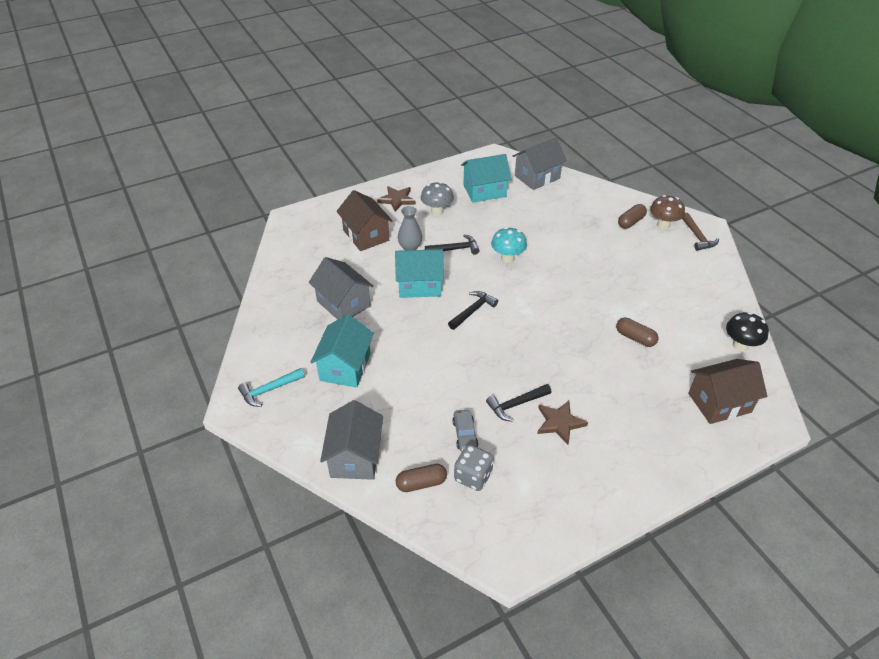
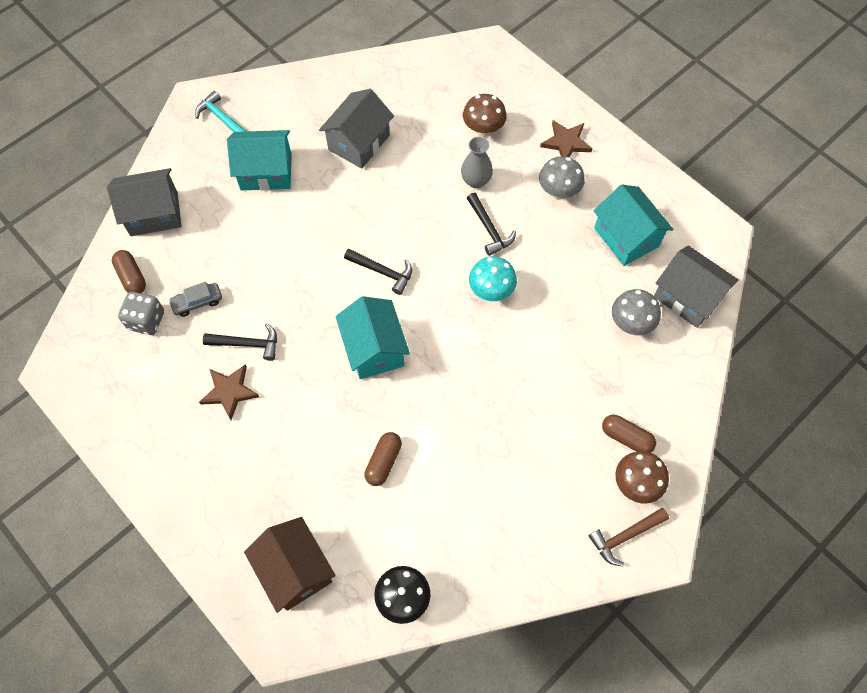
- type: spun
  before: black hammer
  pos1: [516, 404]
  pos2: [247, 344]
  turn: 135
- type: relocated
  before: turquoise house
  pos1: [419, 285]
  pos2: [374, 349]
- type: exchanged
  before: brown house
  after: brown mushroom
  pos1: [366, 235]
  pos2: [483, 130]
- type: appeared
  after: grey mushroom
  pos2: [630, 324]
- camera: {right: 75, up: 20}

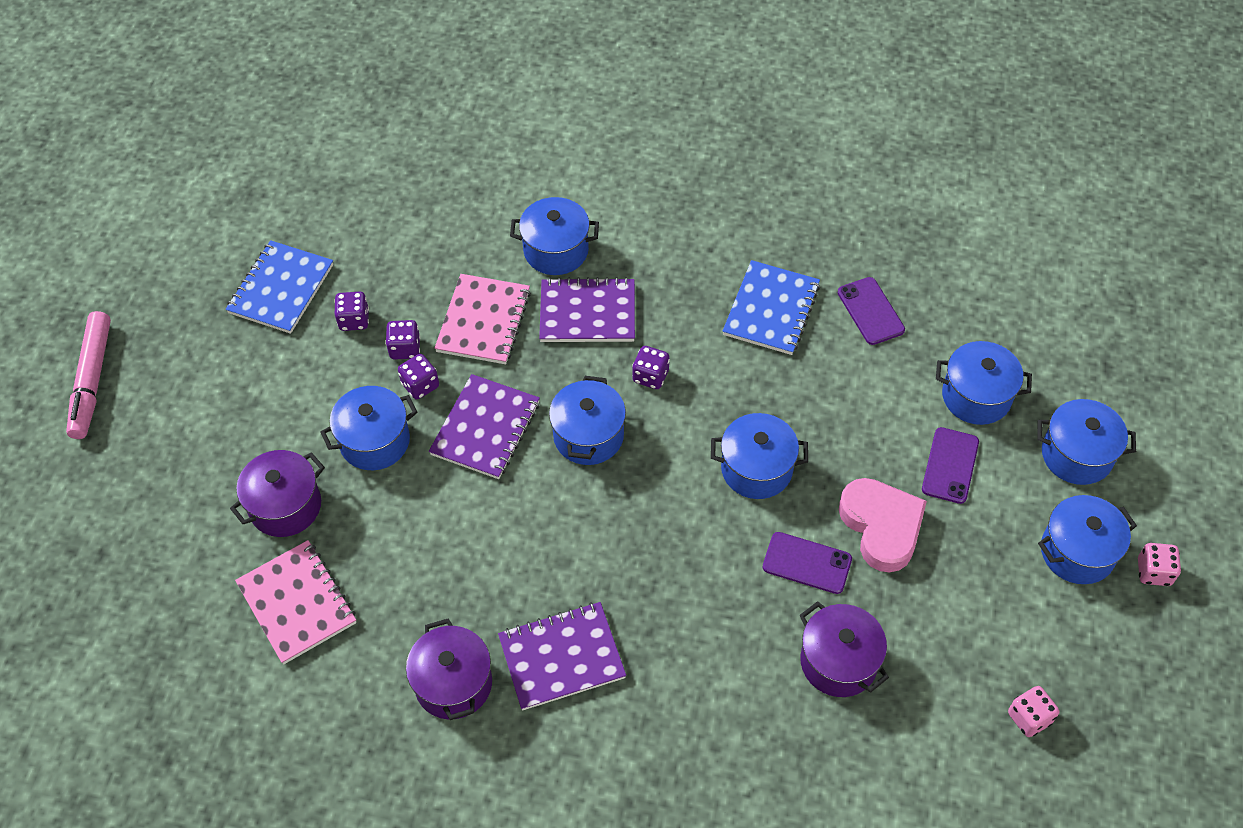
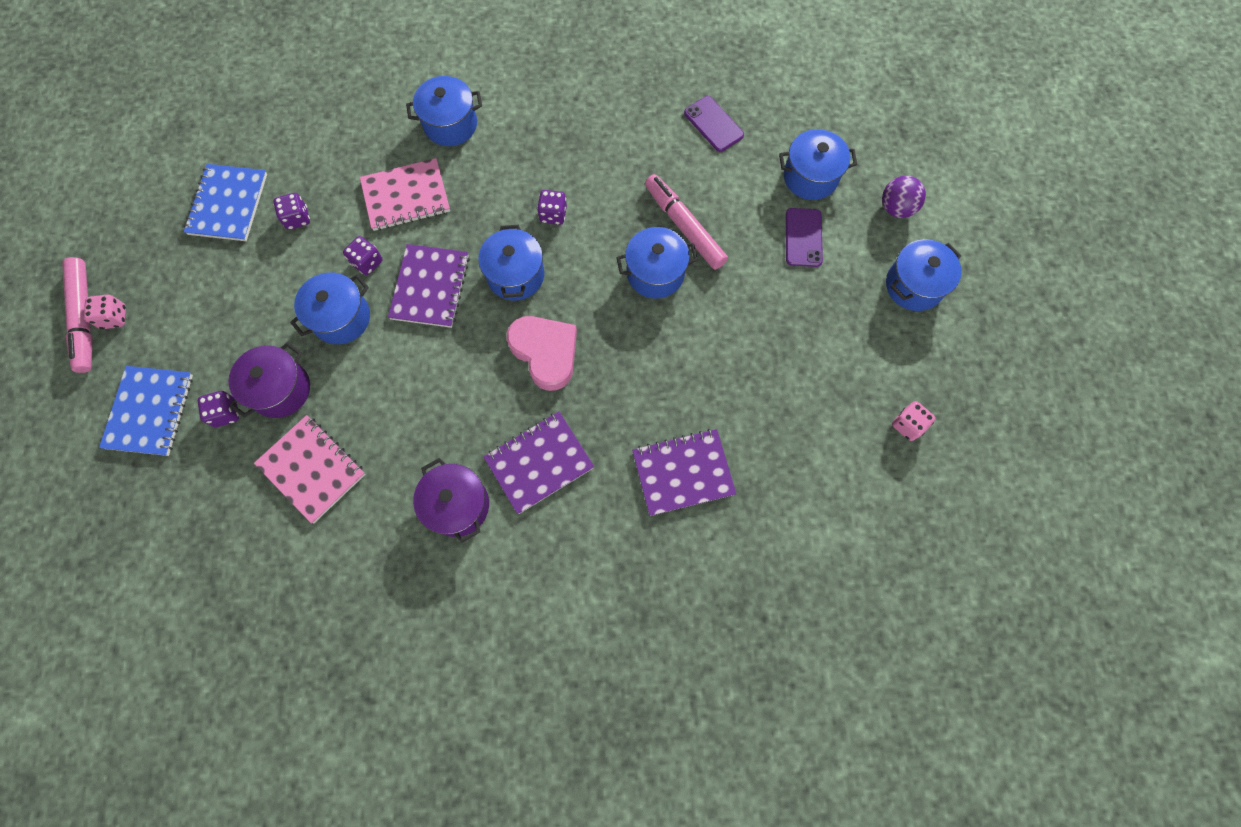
- type: relocated
  before: pink dice
  pos1: [1153, 572]
  pos2: [114, 317]
- type: relocated
  before: blue notebook
  pos1: [771, 310]
  pos2: [150, 411]
- type: relocated
  before: purple dice
  pos1: [405, 348]
  pos2: [226, 413]
- type: spun
  before: pink notebook
  pos1: [484, 321]
  pos2: [406, 197]
  turn: 75
- type: relocated
  before: pink heart
  pos1: [881, 526]
  pos2: [545, 353]
- type: relocated
  before: purple notebook
  pos1: [587, 312]
  pos2: [683, 472]
- type: appeared
  after: pink marker
  pos2: [684, 226]
- type: exchanged
  before: blue pot
  after: purple ball
  pos1: [1076, 455]
  pos2: [896, 208]
- type: missing
  before: purple phone
  pos1: [807, 563]
- type: missing
  before: purple pot
  pos1: [838, 662]
- camera: {right: -15, up: 15}

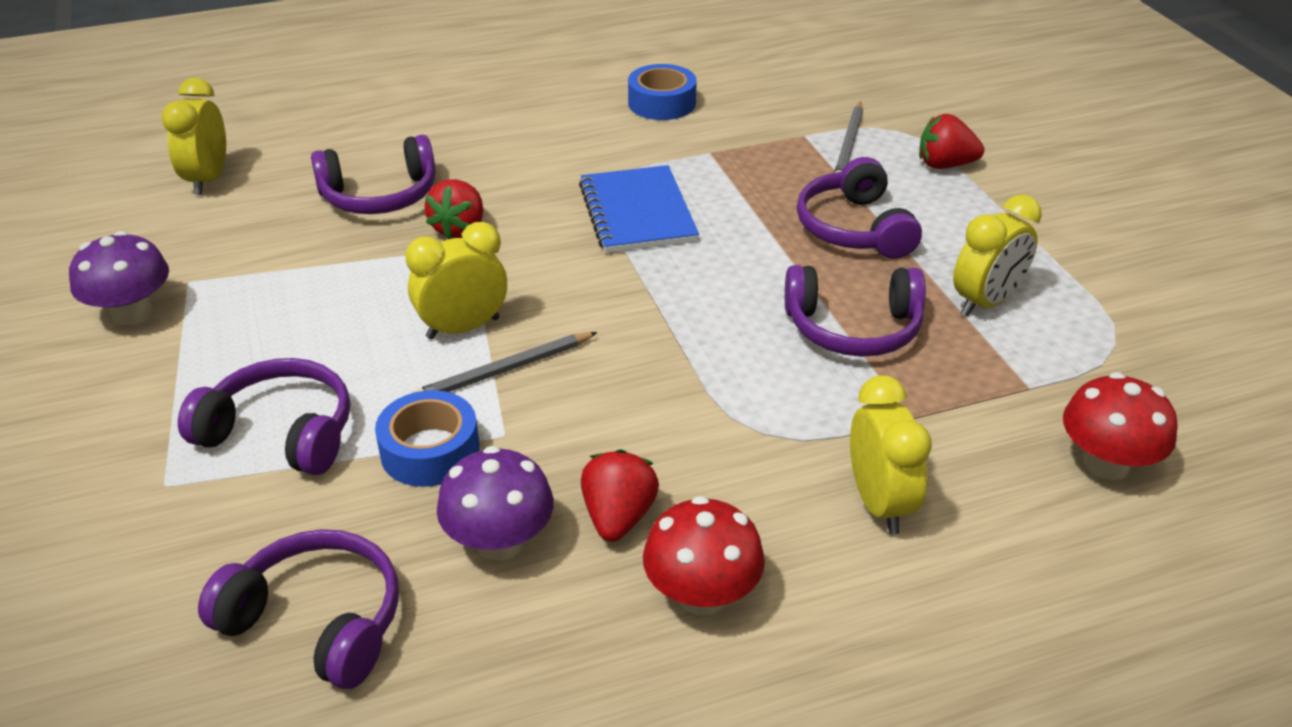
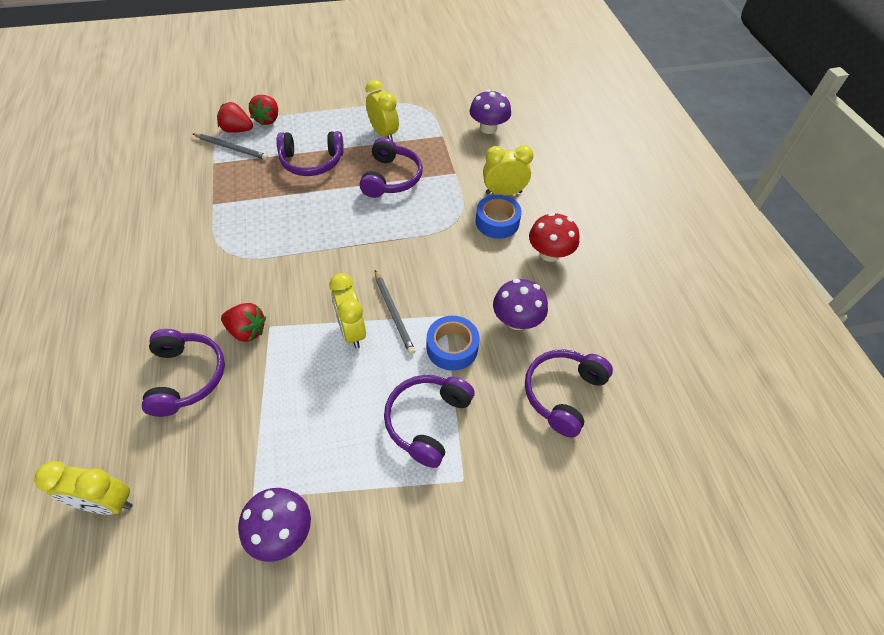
- type: relocated
  before: red strawberry
  pos1: [618, 517]
  pos2: [237, 130]
- type: colour
  before: red mushroom
  after: purple mushroom
  pos1: [1106, 463]
  pos2: [488, 128]
- type: relocated
  before: blue tape
  pos1: [662, 103]
  pos2: [497, 222]
- type: missing
  before: blue notebook
  pos1: [637, 213]
- camera: {right: -85, up: 15}

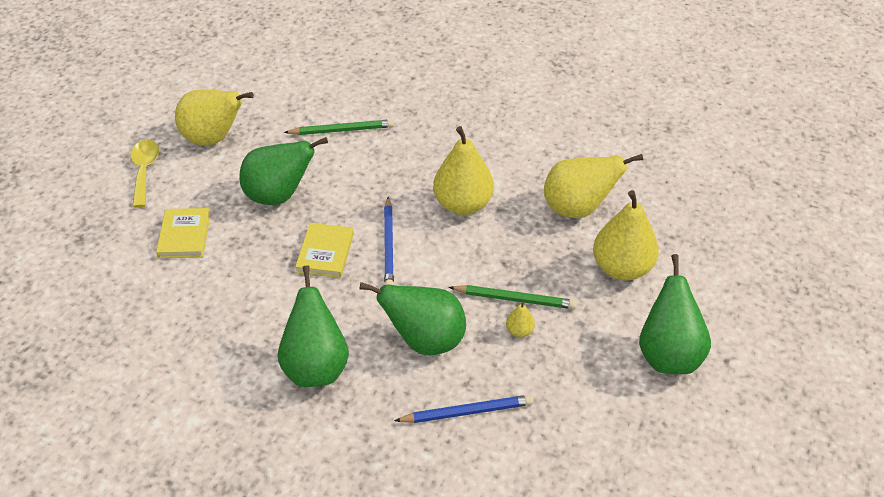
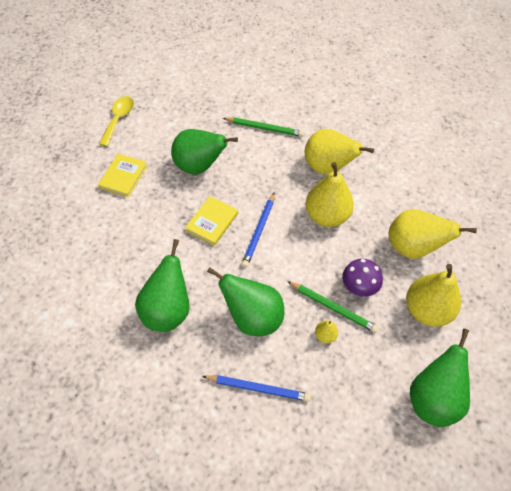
- type: relocated
  before: yellow pear
  pos1: [213, 139]
  pos2: [328, 167]
- type: appeared
  after: purple mushroom
  pos2: [359, 287]
- camera: {right: 20, up: 10}

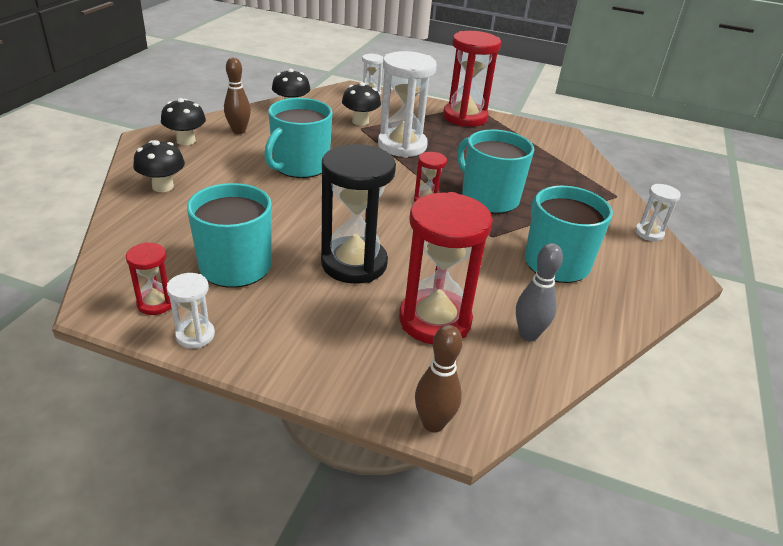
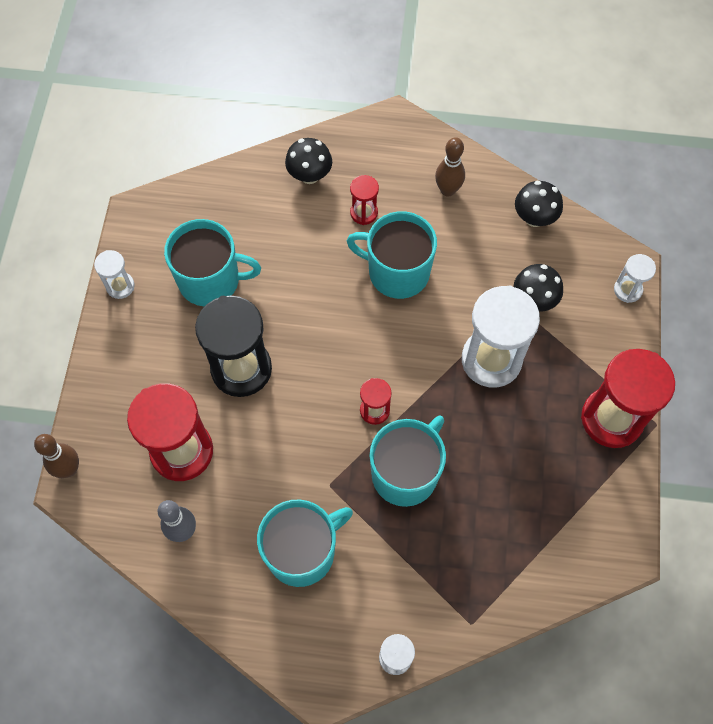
- type: relocated
  before: red hourglass
  pos1: [155, 303]
  pos2: [364, 213]
- type: missing
  before: black mushroom
  pos1: [186, 141]
- camera: {right: 80, up: 30}

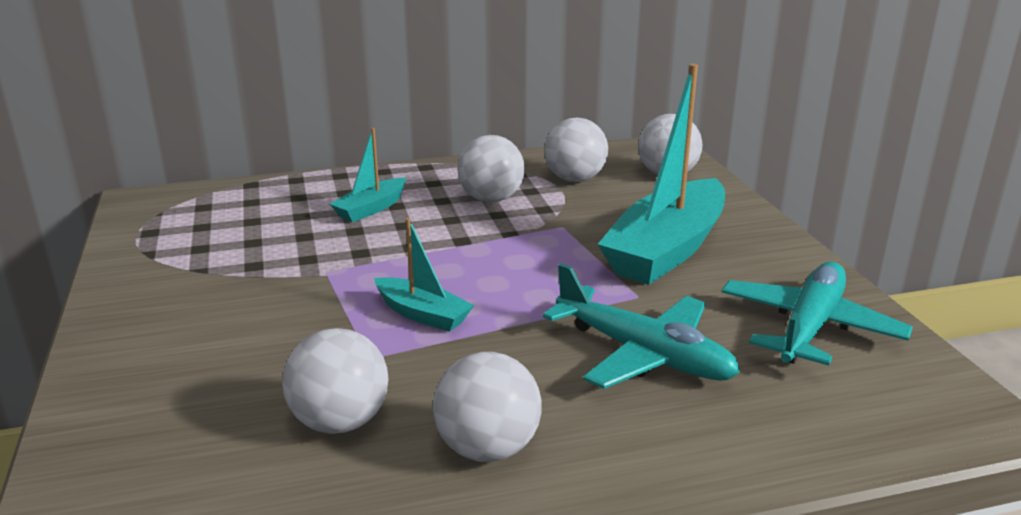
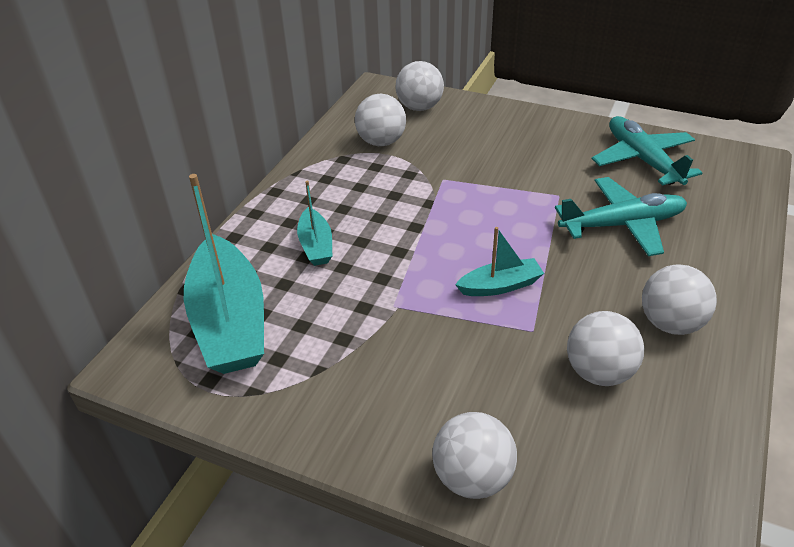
- type: relocated
  before: turquoise boat
  pos1: [666, 250]
  pos2: [230, 321]
- type: relocated
  before: white ball
  pos1: [491, 199]
  pos2: [472, 477]
- camera: {right: -50, up: 15}

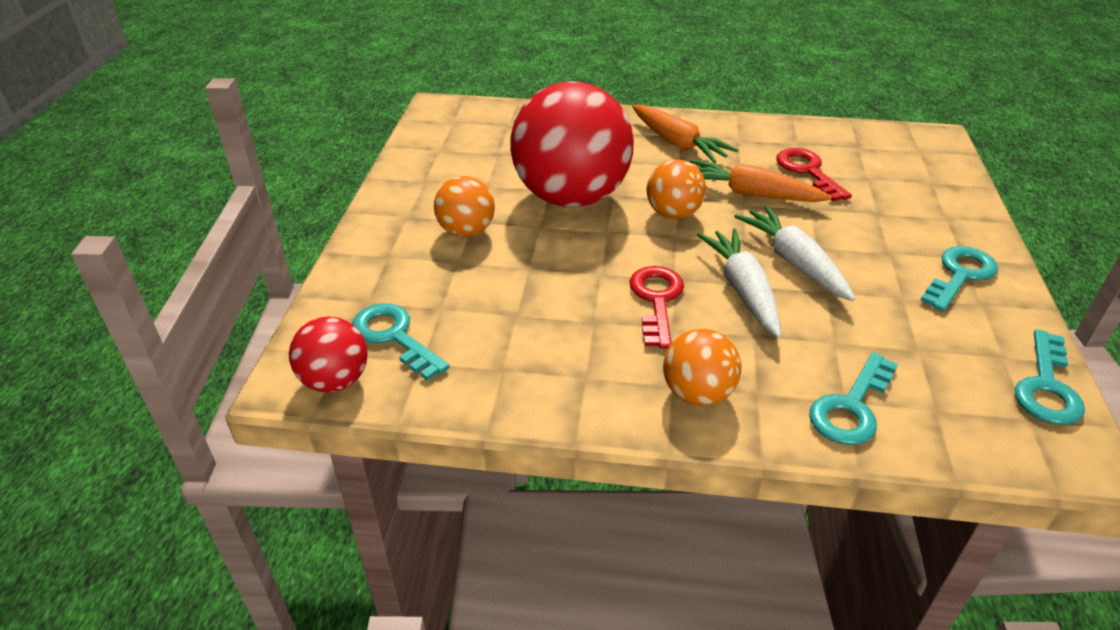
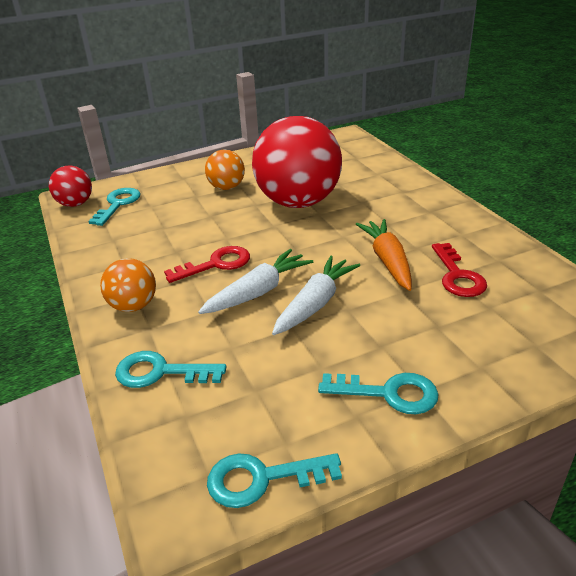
- type: spun
  before: red key
  pos1: [807, 171]
  pos2: [457, 276]
  turn: 135
- type: missing
  before: orange carrot
  pos1: [677, 143]
- type: missing
  before: orange ball
  pos1: [673, 214]
- camera: {right: 60, up: -5}

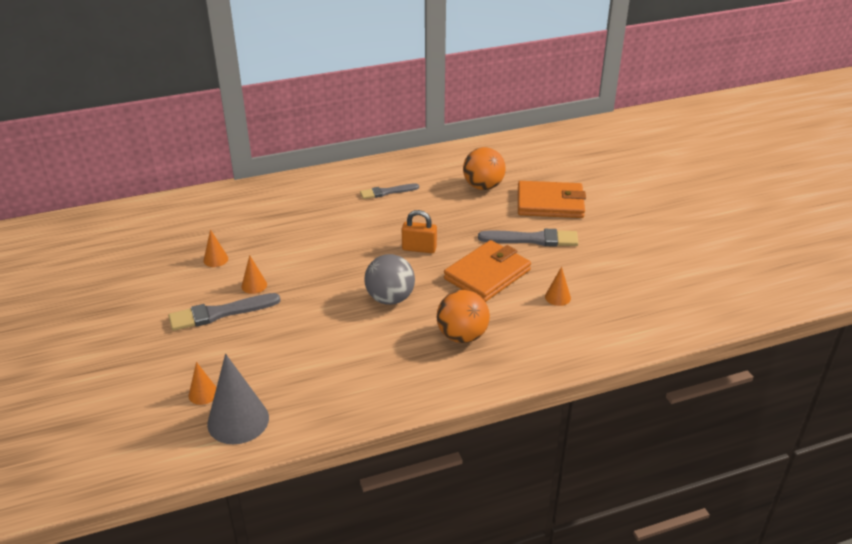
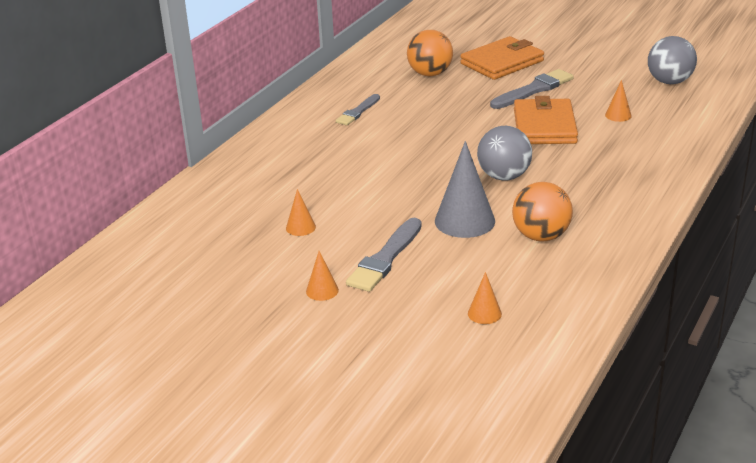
- type: relocated
  before: orange cone
  pos1: [254, 285]
  pos2: [322, 290]
- type: relocated
  before: grey cone
  pos1: [238, 420]
  pos2: [464, 221]
- type: relocated
  before: orange ball
  pos1: [462, 336]
  pos2: [541, 236]
- type: appeared
  after: grey ball
  pos2: [669, 82]
- type: missing
  before: orange padlock
  pos1: [419, 248]
- camera: {right: -40, up: -5}

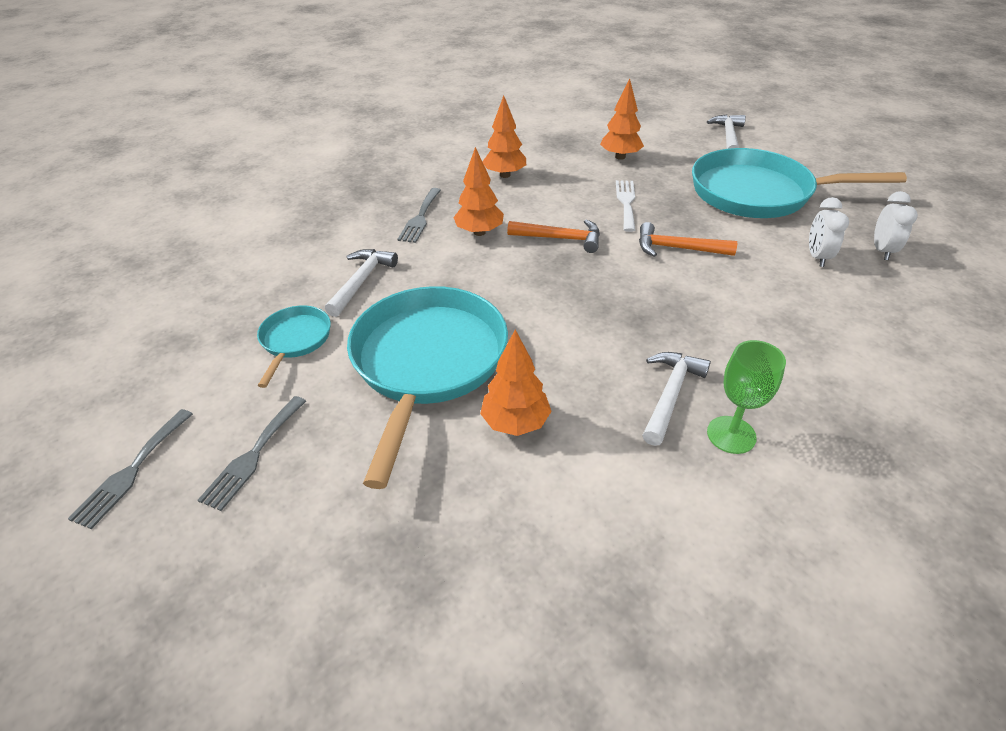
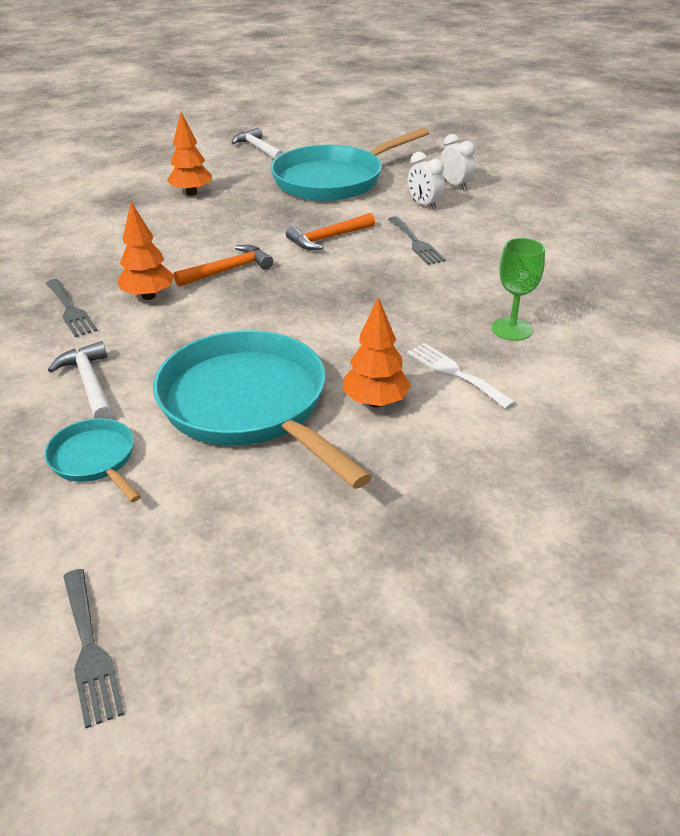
- type: relocated
  before: grey fork
  pos1: [253, 455]
  pos2: [416, 243]
- type: relocated
  before: white fork
  pos1: [626, 203]
  pos2: [455, 373]
- type: missing
  before: orange tree
  pos1: [505, 175]
- type: missing
  before: white hammer
  pos1: [670, 395]
- camera: {right: -45, up: -5}

